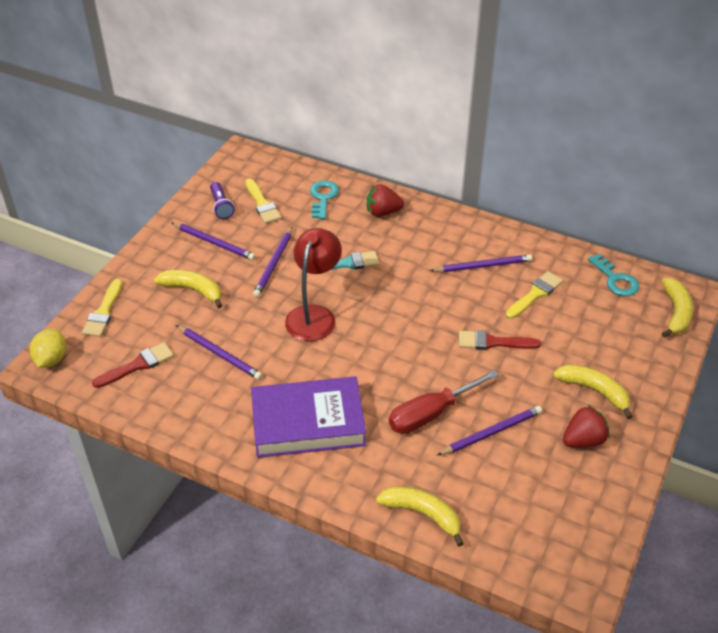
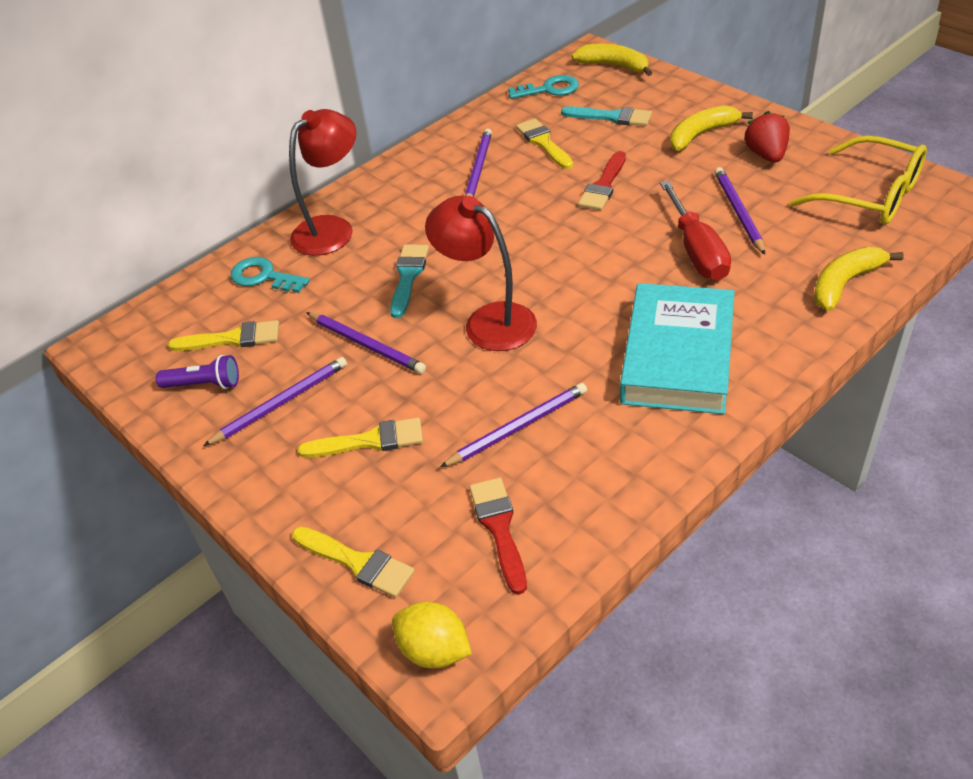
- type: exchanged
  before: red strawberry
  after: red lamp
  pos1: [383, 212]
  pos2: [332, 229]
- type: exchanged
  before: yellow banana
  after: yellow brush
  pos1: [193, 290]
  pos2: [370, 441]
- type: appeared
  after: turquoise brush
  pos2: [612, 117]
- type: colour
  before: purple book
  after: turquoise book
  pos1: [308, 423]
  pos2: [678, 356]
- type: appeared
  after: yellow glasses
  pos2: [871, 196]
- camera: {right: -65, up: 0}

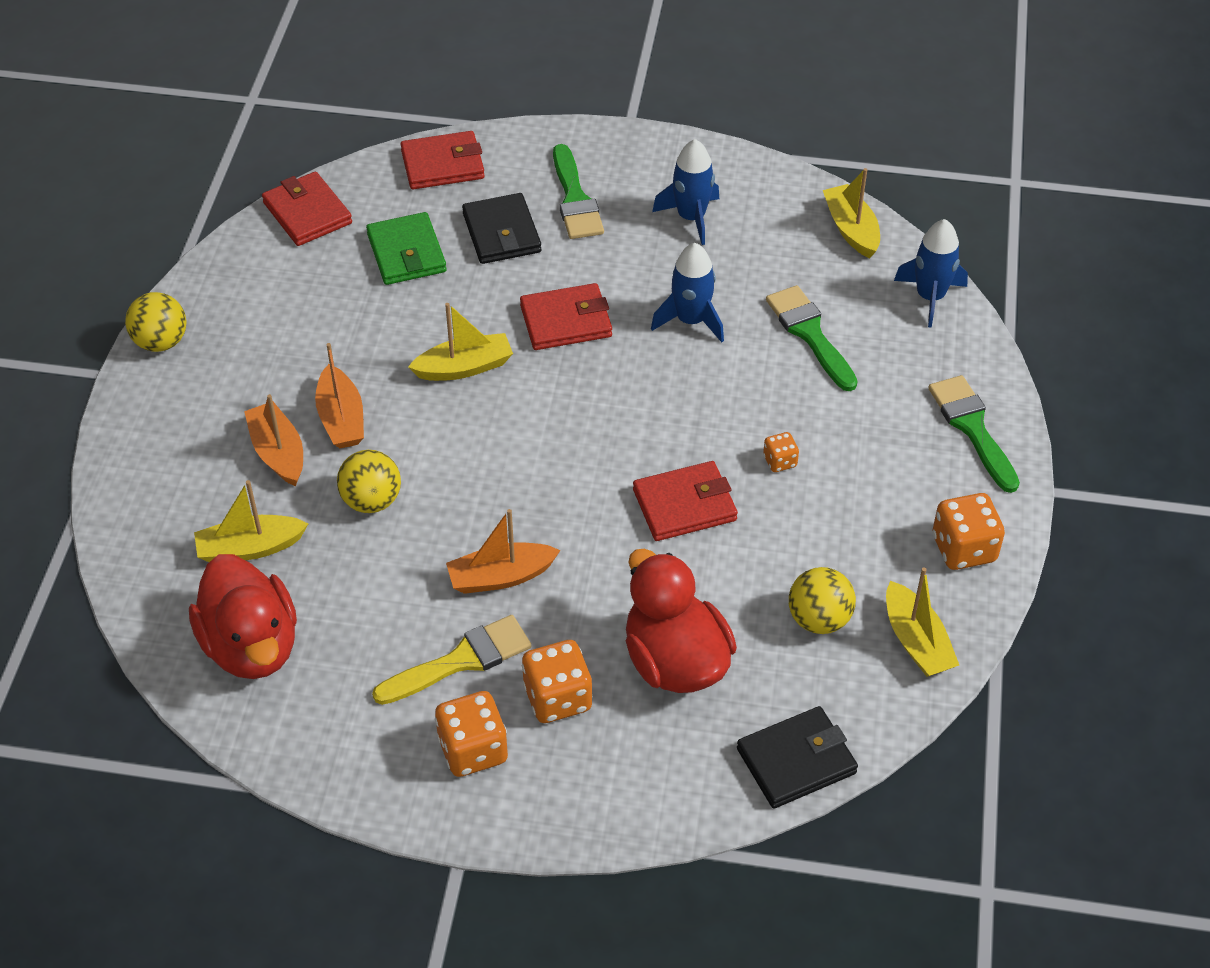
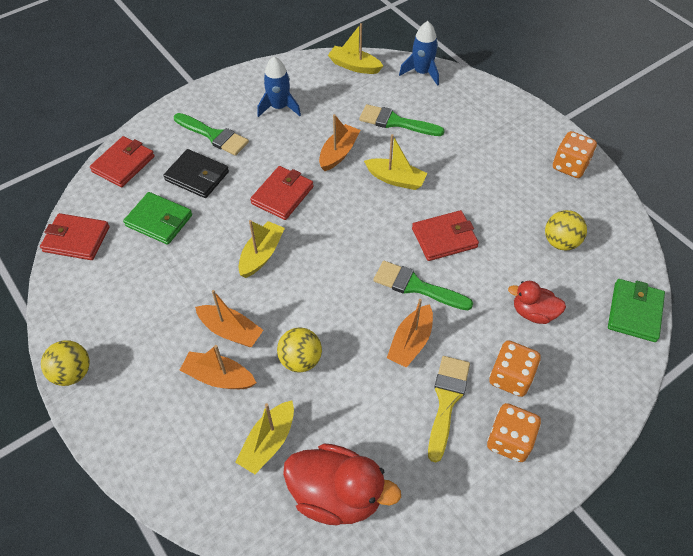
- type: exchanged
  before: blue rocket
  after: orange boat
  pos1: [690, 320]
  pos2: [338, 153]
- type: relocated
  before: yellow boat
  pos1: [916, 641]
  pos2: [395, 179]
- type: relocated
  before: green brush
  pos1: [972, 428]
  pos2: [416, 286]
- type: spun
  before: red wallet
  pos1: [684, 505]
  pos2: [444, 238]
  turn: 45
- type: size
  before: red duck
  pos1: [675, 661]
  pos2: [533, 312]
  scale: 0.58
- type: colour
  before: black wallet
  after: green wallet
  pos1: [796, 761]
  pos2: [634, 312]
- type: missing
  before: orange dice
  pos1: [780, 461]
- camera: {right: -45, up: 5}

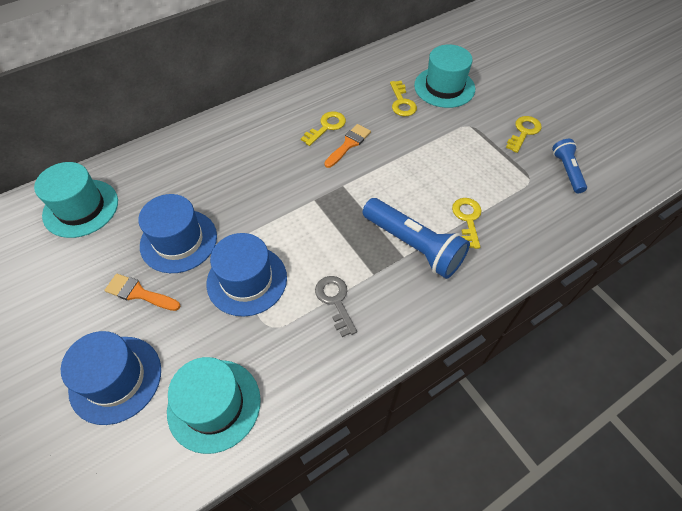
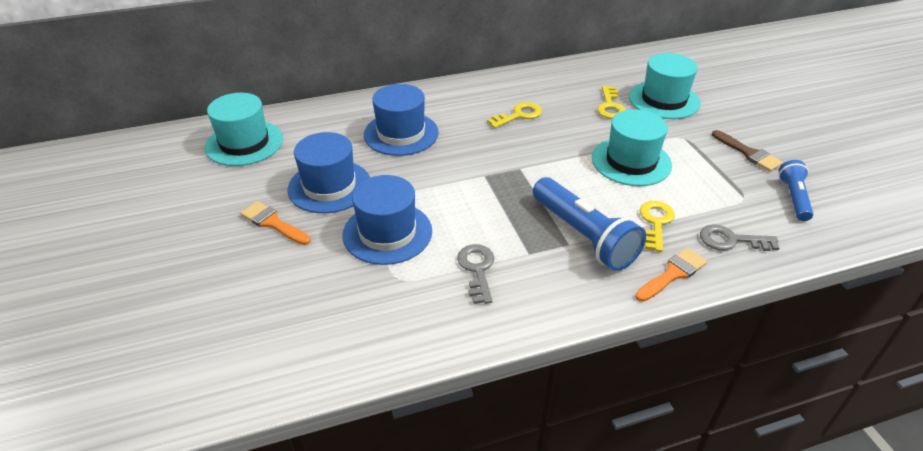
- type: relocated
  before: blue hat
  pos1: [115, 379]
  pos2: [401, 133]
- type: relocated
  before: turquoise hat
  pos1: [214, 405]
  pos2: [631, 161]
- type: relocated
  before: orange brush
  pos1: [349, 144]
  pos2: [673, 274]
- type: appeared
  after: grey key
  pos2: [731, 240]
- type: exchanged
  before: yellow key
  after: brown brush
  pos1: [524, 132]
  pos2: [748, 153]
- camera: {right: 15, up: -15}

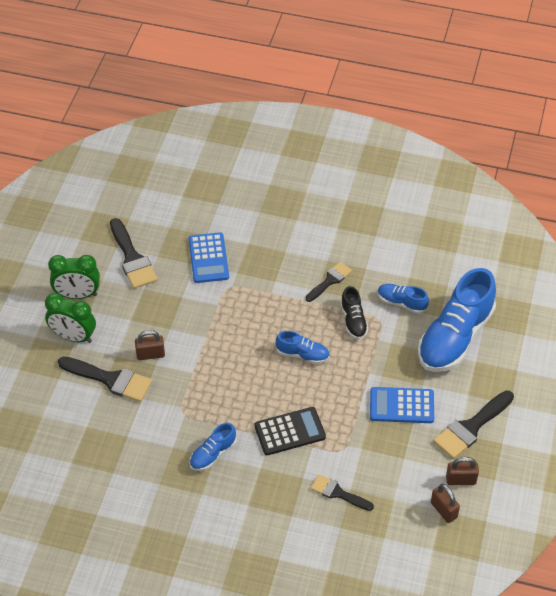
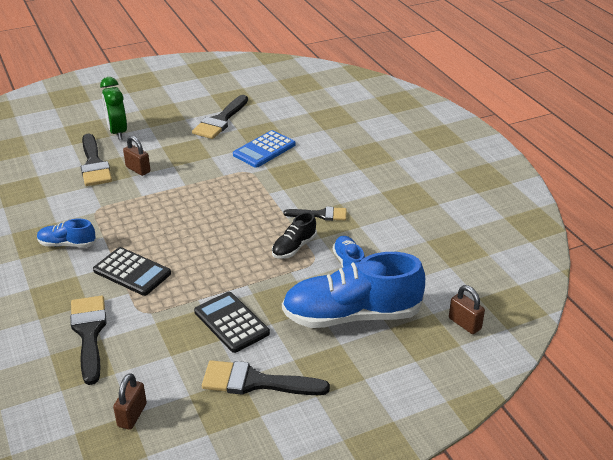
- type: size
  before: black brush
  pos1: [338, 493]
  pos2: [89, 333]
  scale: 1.59
- type: colour
  before: blue calculator
  after: black calculator
  pos1: [401, 406]
  pos2: [231, 322]
- type: relocated
  before: brown padlock
  pos1: [461, 480]
  pos2: [464, 324]
- type: missing
  before: green clock
  pos1: [77, 295]
- type: missing
  before: blue shoe
  pos1: [302, 355]
- camera: {right: 50, up: -15}

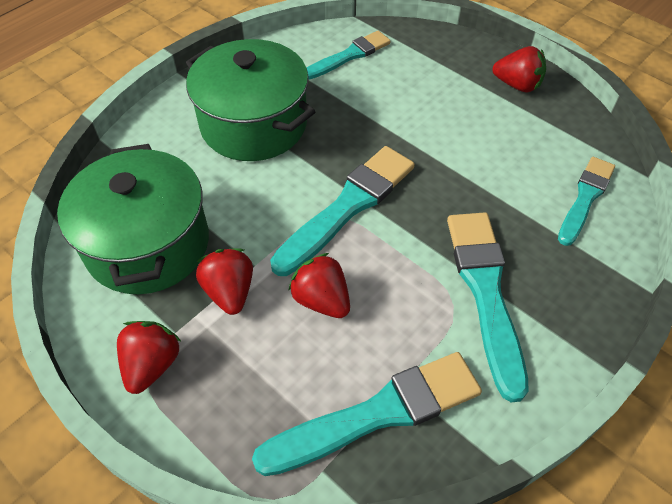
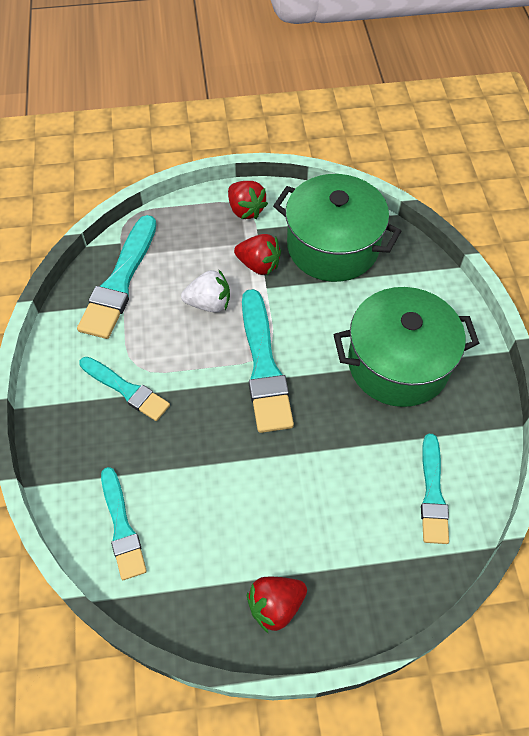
- type: size
  before: turquoise brush
  pos1: [485, 292]
  pos2: [126, 390]
  scale: 0.64
- type: colour
  before: red strawberry
  after: white strawberry
  pos1: [321, 300]
  pos2: [209, 303]
- camera: {right: 130, up: 5}

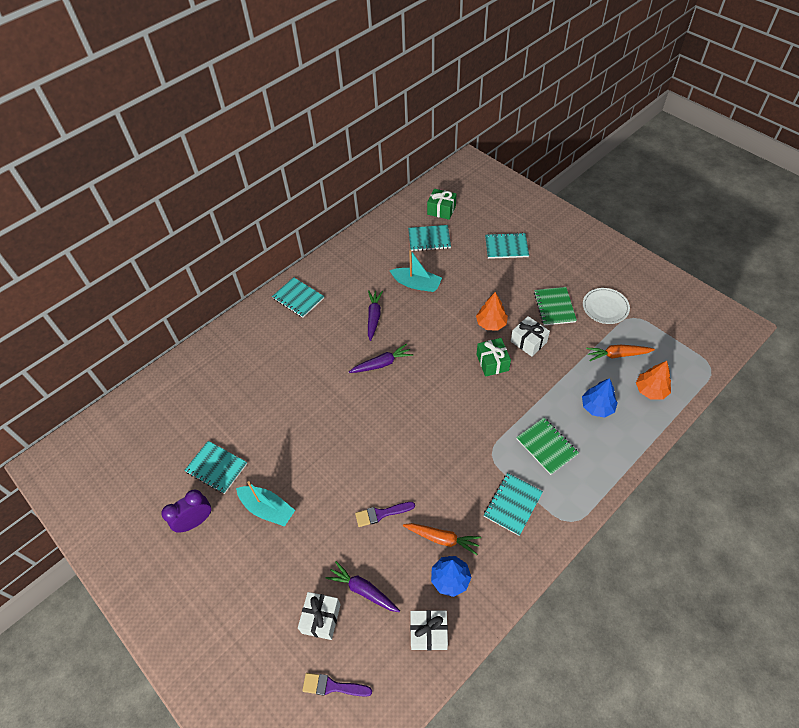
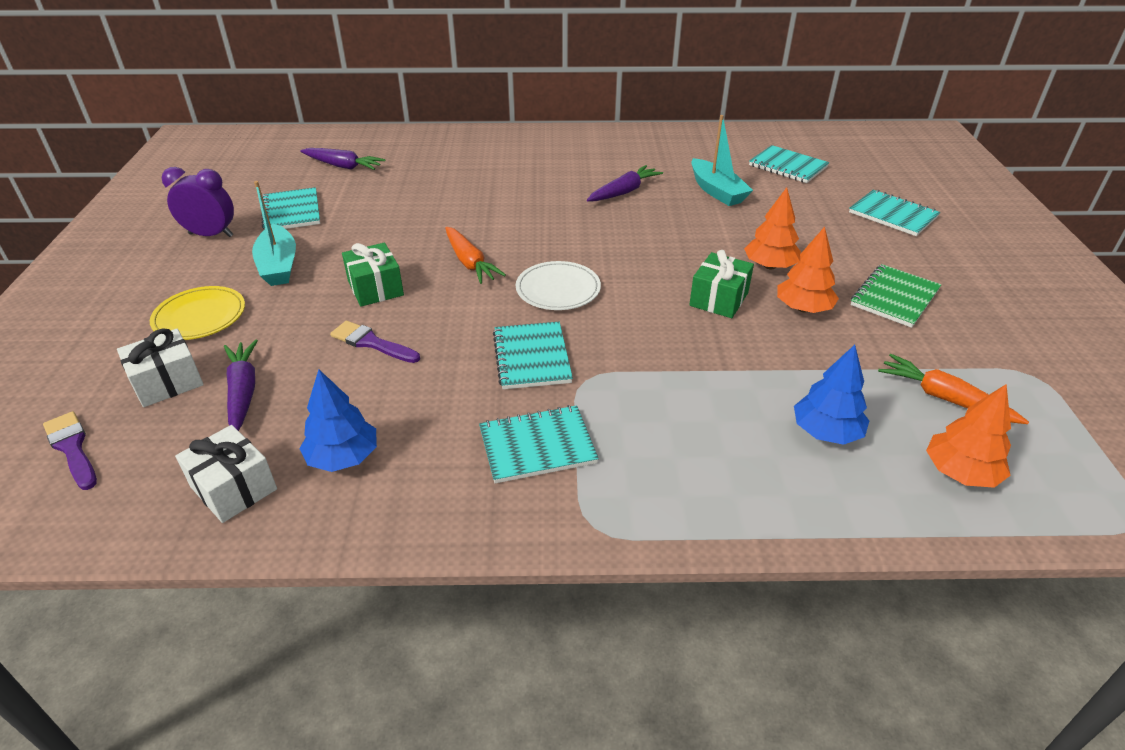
- type: appeared
  after: yellow plate
  pos2: [200, 316]
- type: relocated
  before: purple carrot
  pos1: [382, 363]
  pos2: [343, 166]
- type: relocated
  before: green gift
  pos1: [441, 210]
  pos2: [375, 288]
- type: relocated
  before: orange carrot
  pos1: [442, 539]
  pos2: [470, 263]
- type: relocated
  before: turquoise notebook
  pos1: [298, 298]
  pos2: [532, 357]
- type: relocated
  before: white plate
  pos1: [605, 307]
  pos2: [558, 289]
- type: exchanged
  before: white gift
  after: orange tree
  pos1: [528, 342]
  pos2: [803, 308]
- type: missing
  before: green notebook
  pos1: [546, 446]
- camera: {right: 40, up: -15}

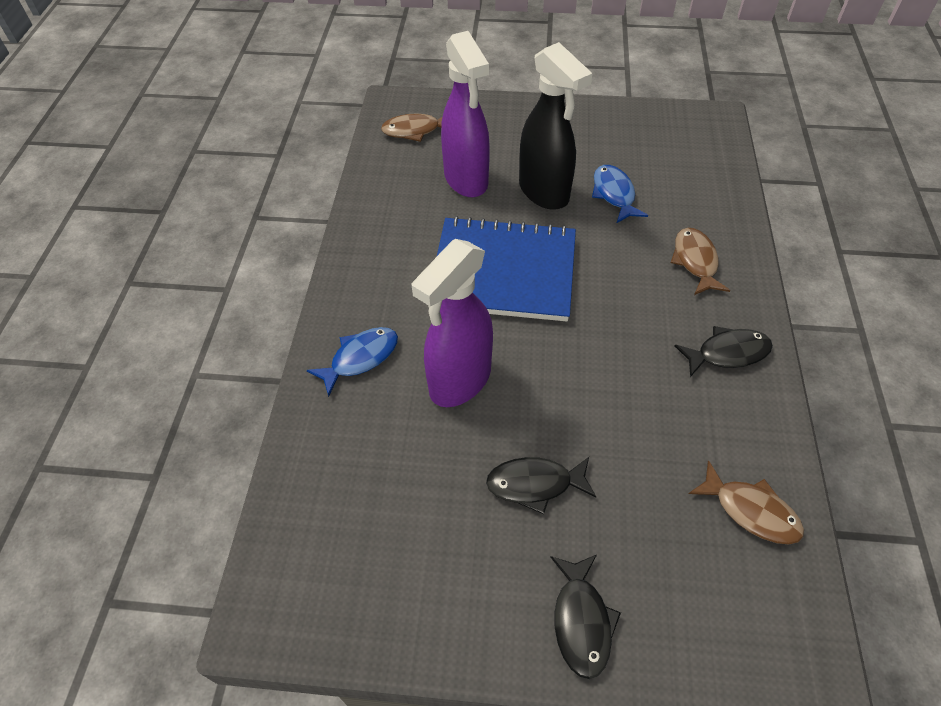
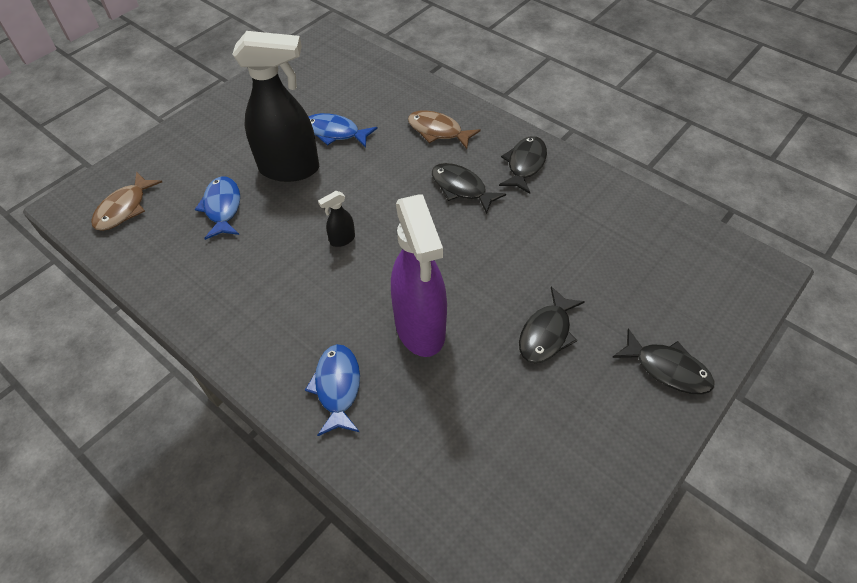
- type: exchanged
  before: purple spray bottle
  after: blue fish
  pos1: [466, 180]
  pos2: [222, 207]
- type: exchanged
  before: blue notebook
  after: black spray bottle
  pos1: [503, 271]
  pos2: [342, 240]
- type: appeared
  after: black fish
  pos2: [461, 188]
- type: missing
  before: brown fish
  pos1: [751, 511]
- camera: {right: -55, up: 0}

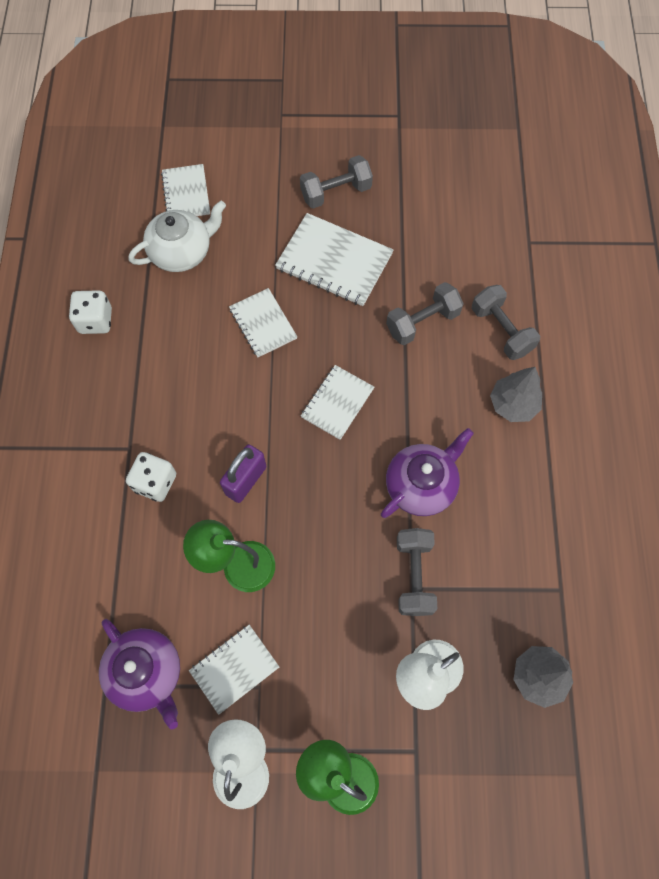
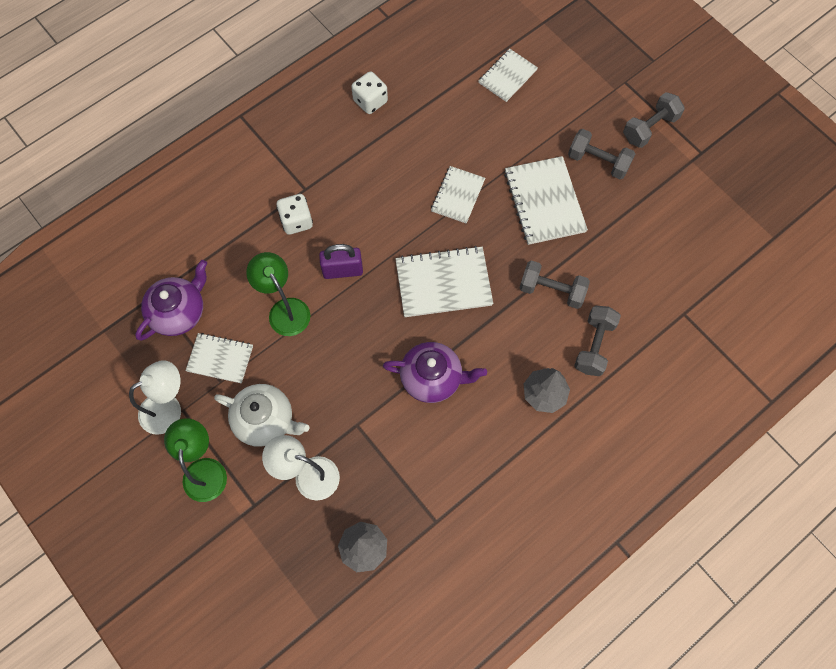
- type: spun
  before: purple teapot
  pos1: [147, 673]
  pos2: [179, 312]
  turn: -150
- type: relocated
  before: white teapot
  pos1: [182, 252]
  pos2: [265, 420]
- type: size
  before: white notebook
  pos1: [337, 403]
  pos2: [443, 283]
  scale: 1.59
- type: relocated
  before: grey dumbbell
  pos1: [414, 575]
  pos2: [649, 128]
- camera: {right: 50, up: 0}

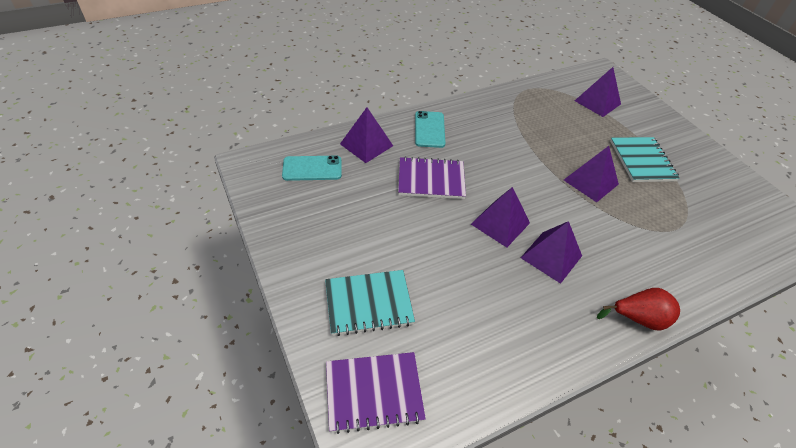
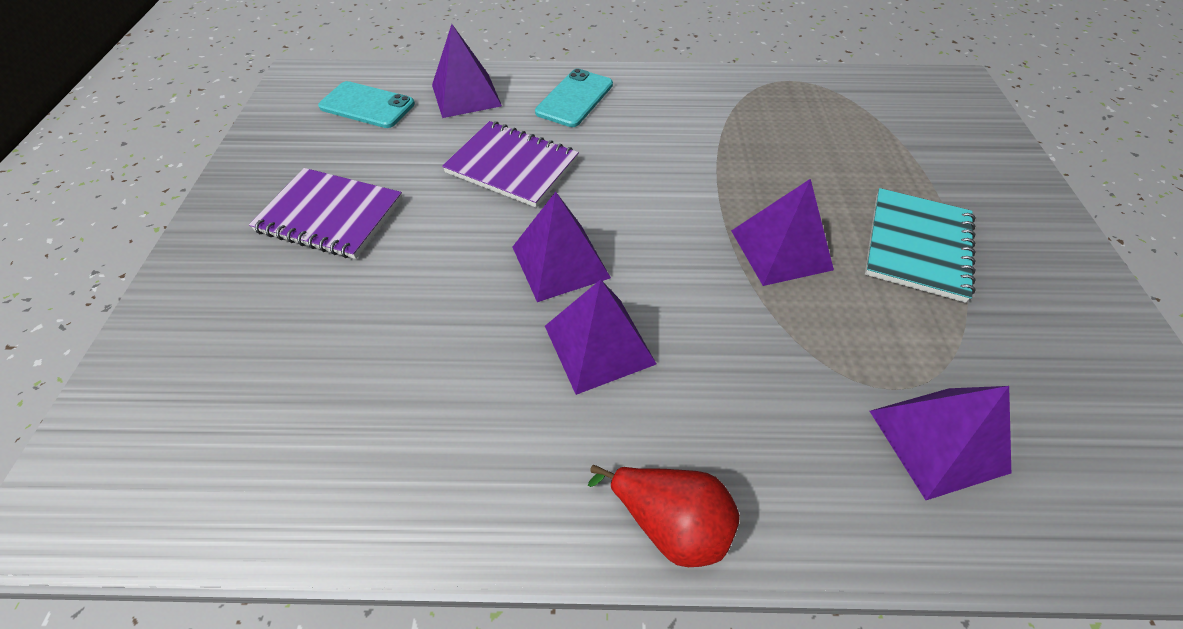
- type: relocated
  before: purple notebook
  pos1: [374, 392]
  pos2: [330, 215]
- type: relocated
  before: purple pyramid
  pos1: [597, 102]
  pos2: [938, 441]
- type: missing
  before: turquoise notebook
  pos1: [368, 303]
- camera: {right: 30, up: 5}

